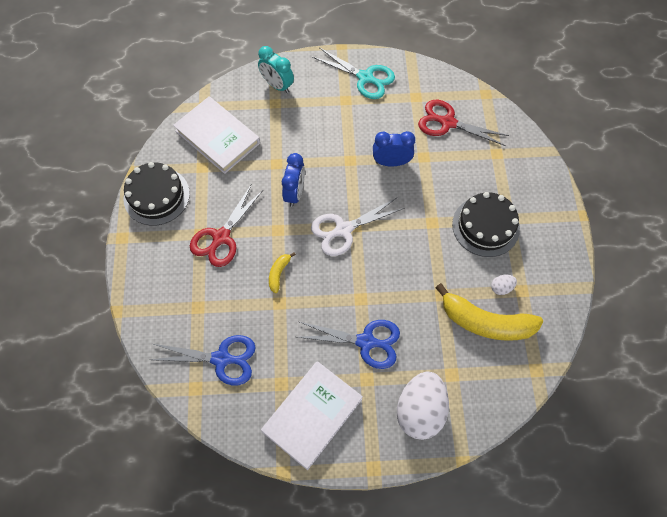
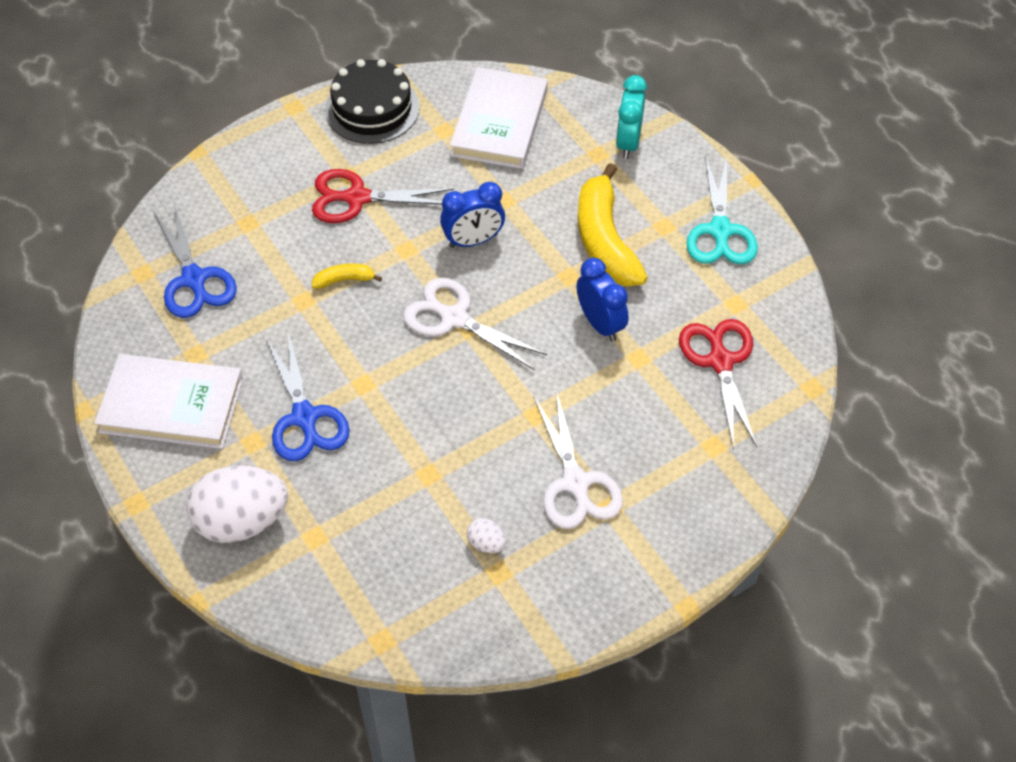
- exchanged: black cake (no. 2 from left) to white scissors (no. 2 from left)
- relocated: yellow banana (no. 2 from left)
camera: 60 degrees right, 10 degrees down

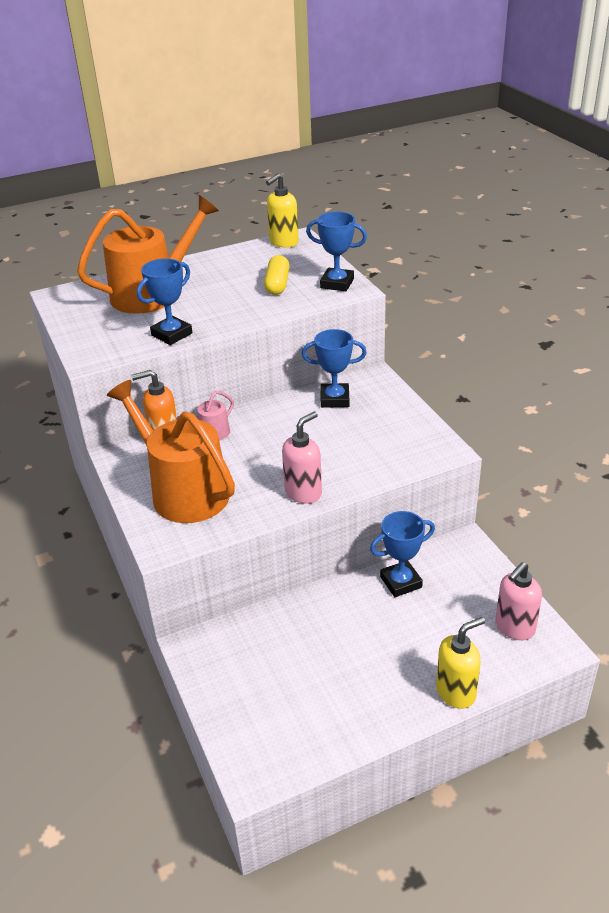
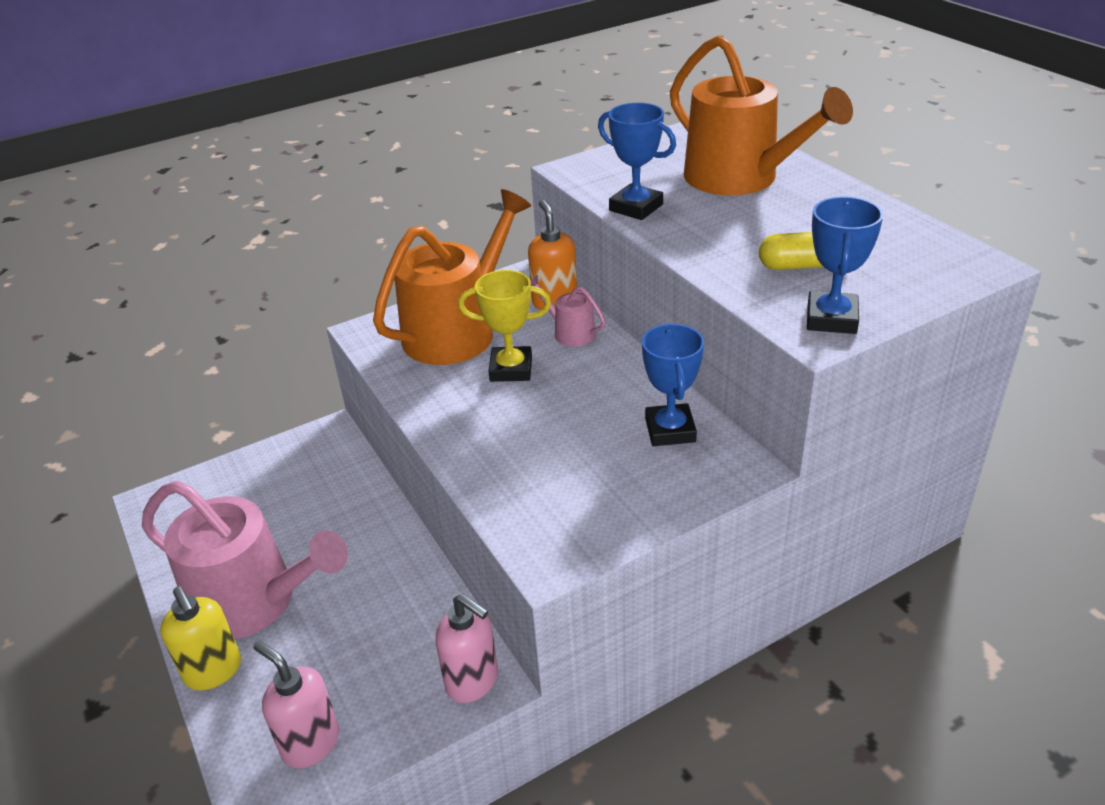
- appeared: pink watering can (no. 1 from left)
- relocated: pink soap dispenser (no. 1 from left in the first image) to pink soap dispenser (no. 2 from left)
- appeared: yellow trophy
- missing: yellow soap dispenser (no. 1 from left)
- missing: blue trophy (no. 4 from left)
camera: 85 degrees right, 0 degrees up

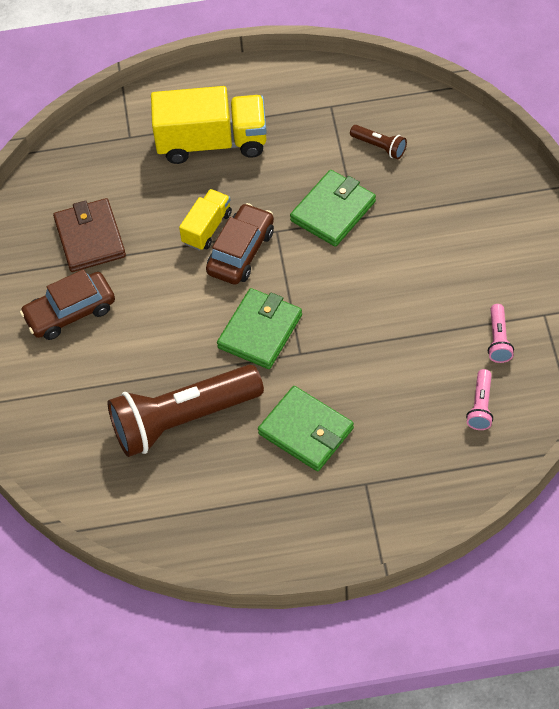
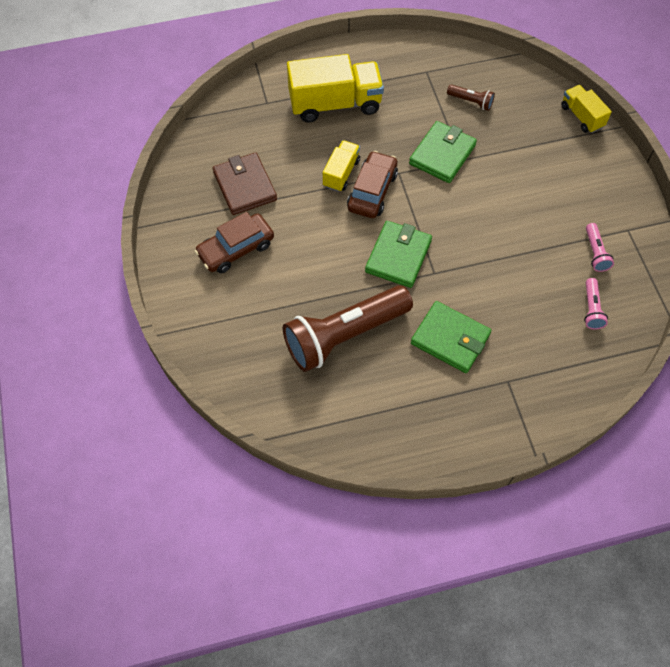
- appeared: yellow truck (no. 3 from left)
camera: 10 degrees left, 5 degrees up

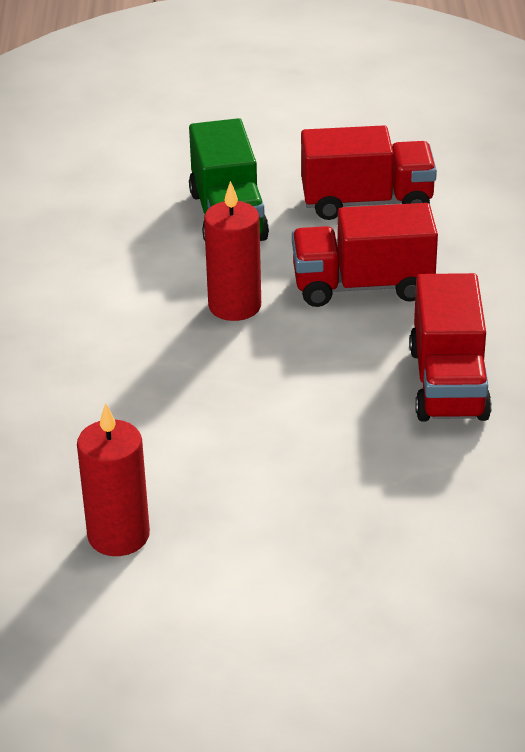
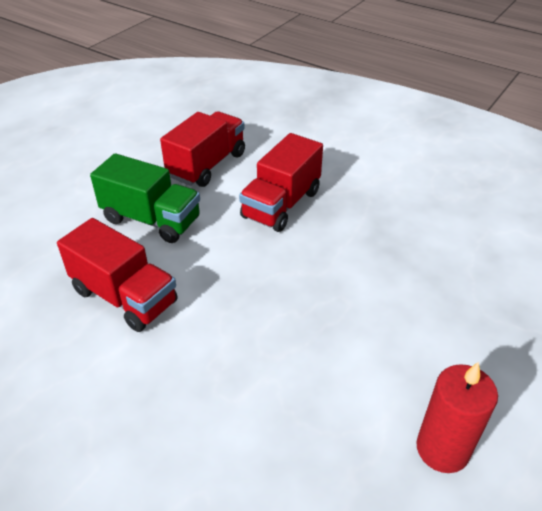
- relocated: red truck (no. 3 from left in the first image) to red truck (no. 1 from left)
- missing: red candle (no. 2 from left)
camera: 55 degrees left, 5 degrees up

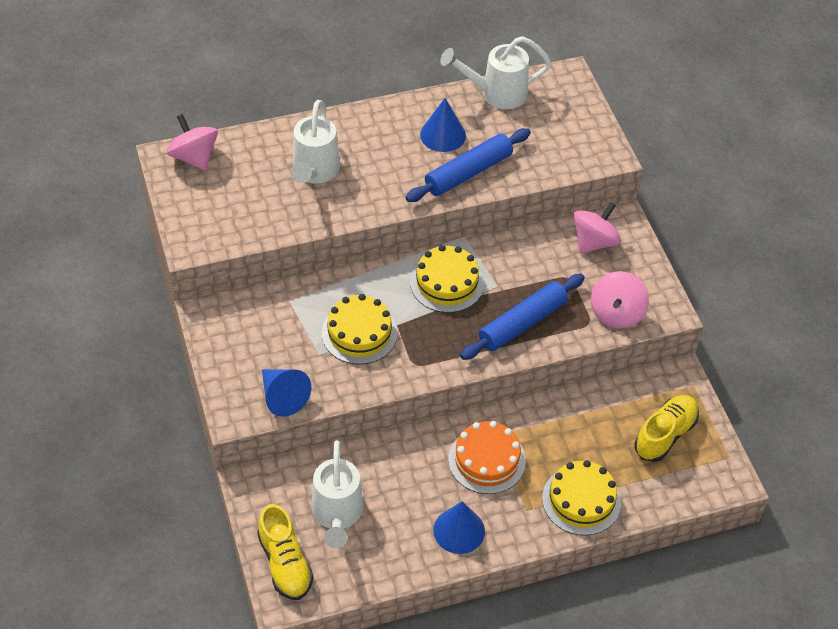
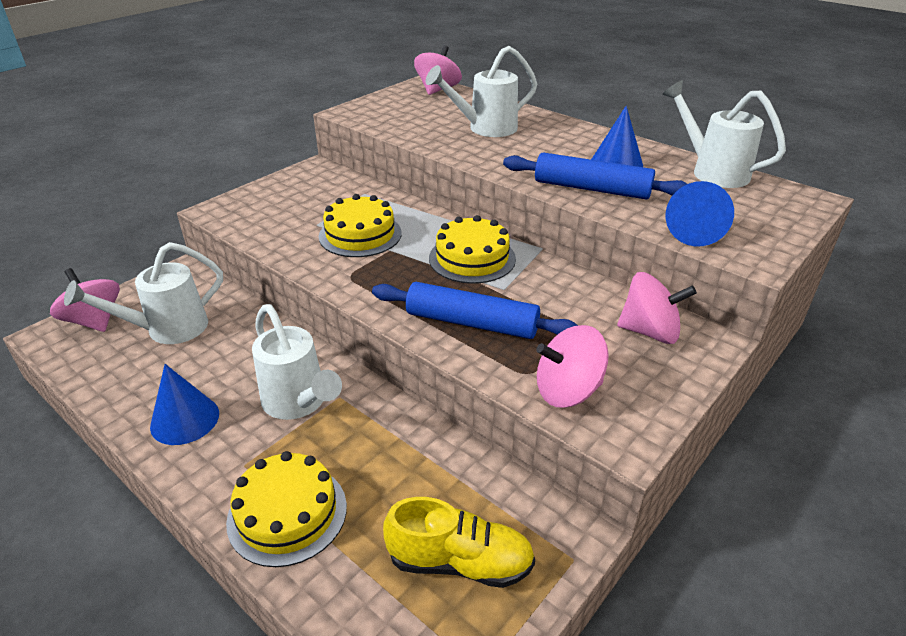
- exchanged: yellow shoe (no. 1 from left) to pink spinning top (no. 1 from left)
- exchanged: orange cake to white watering can (no. 2 from left)
- relocated: blue cone (no. 1 from left in the first image) to blue cone (no. 3 from left)
camera: 60 degrees right, 15 degrees down

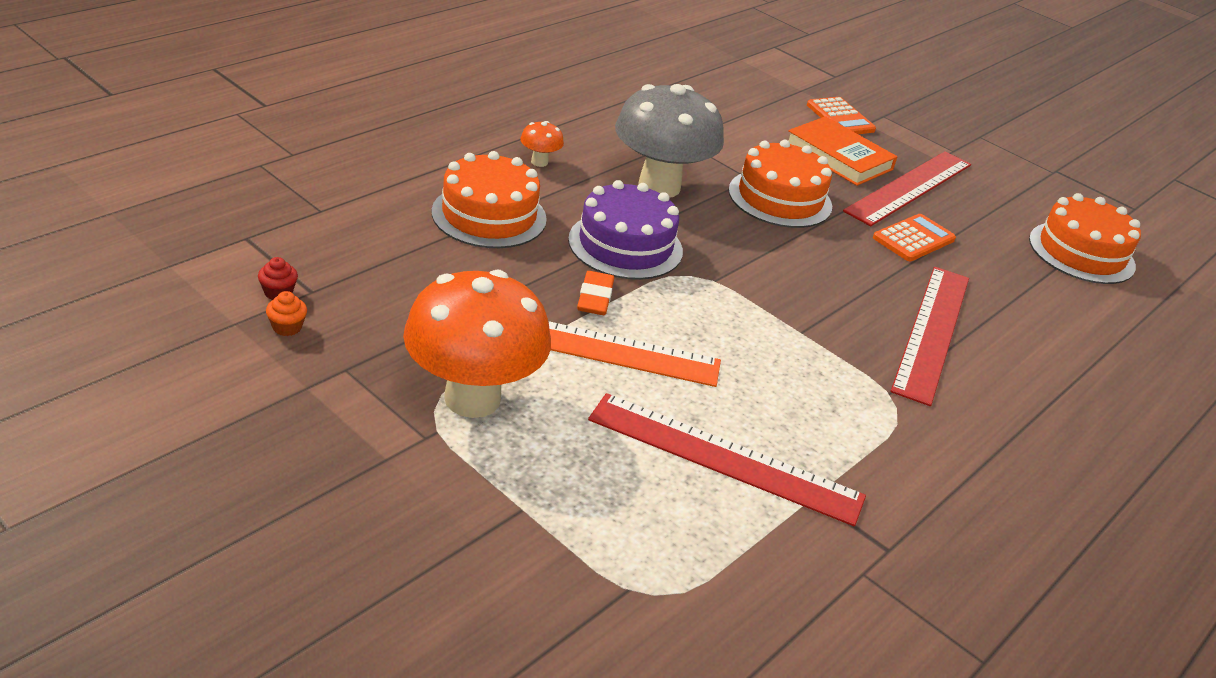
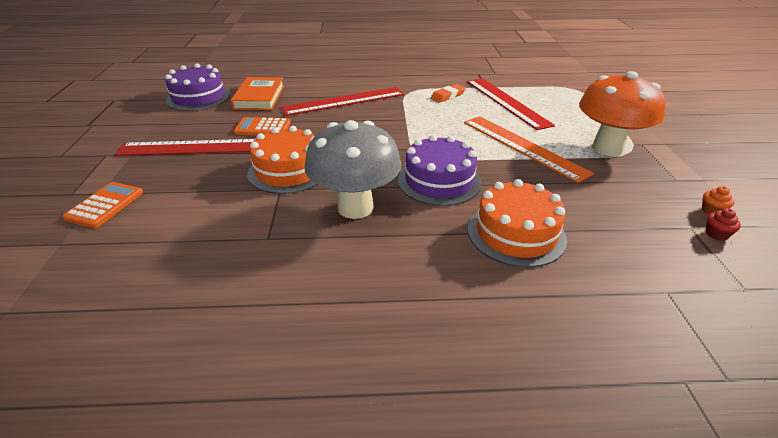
- colour: orange cake (no. 3 from left) to purple cake (no. 1 from left)
- relocated: orange book
- relocated: orange eraser
- missing: orange mushroom (no. 2 from left)
camera: 130 degrees left, 0 degrees up

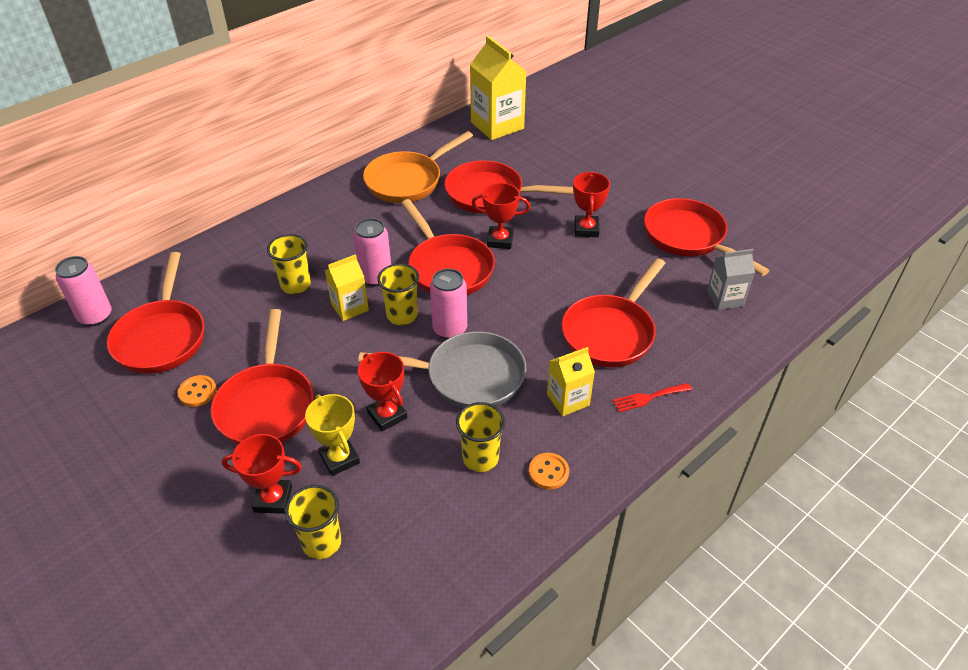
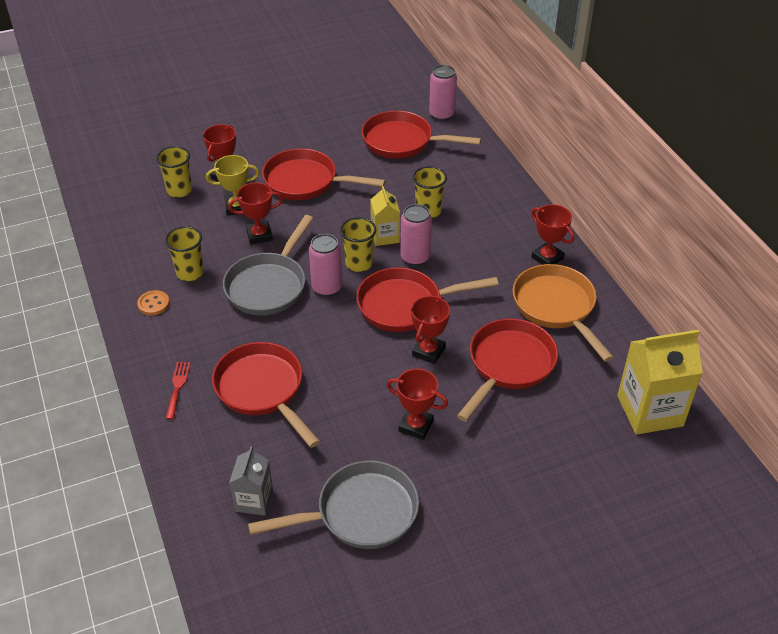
- colour: red pan (no. 6 from left) to grey pan (no. 2 from left)
- appeared: red trophy (no. 5 from left)
- missing: orange button (no. 1 from left)
- missing: yellow carton (no. 3 from left)
camera: 110 degrees right, 0 degrees up

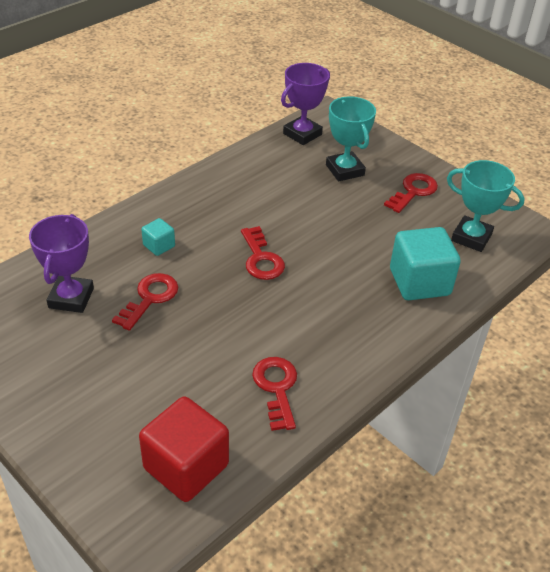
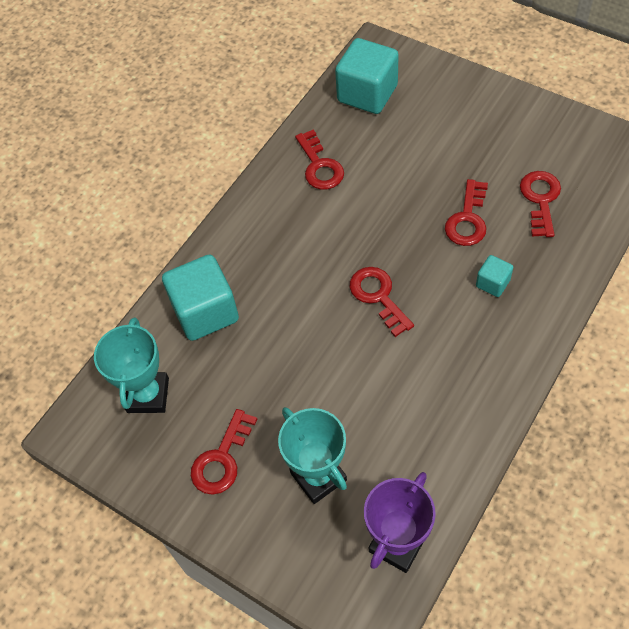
- spun: turquoise trophy (no. 2 from left in the first image) 75 degrees clockwise
- colour: red cube to turquoise cube (no. 2 from left)
- exchanged: purple trophy (no. 1 from left) to red key (no. 5 from left)
camera: 175 degrees right, 15 degrees up

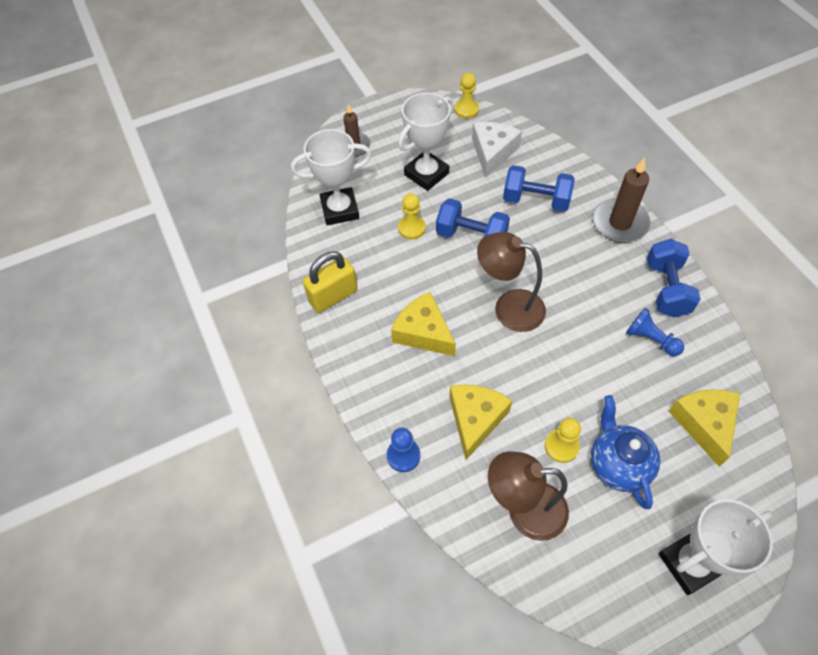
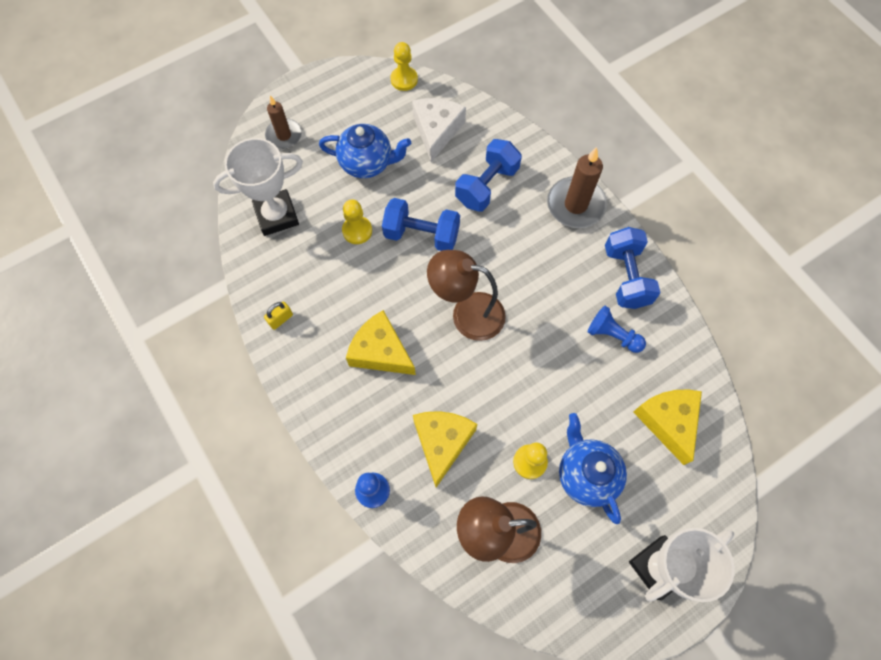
- size: yellow padlock x0.48
- exchanged: white trophy (no. 2 from left) to blue teapot (no. 1 from left)
- spun: blue dumbbell (no. 2 from left) 60 degrees counterclockwise
camera: 10 degrees left, 10 degrees up

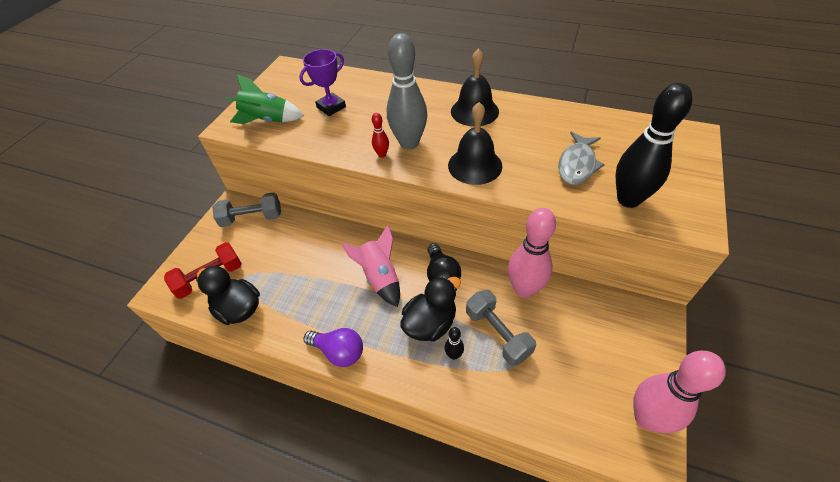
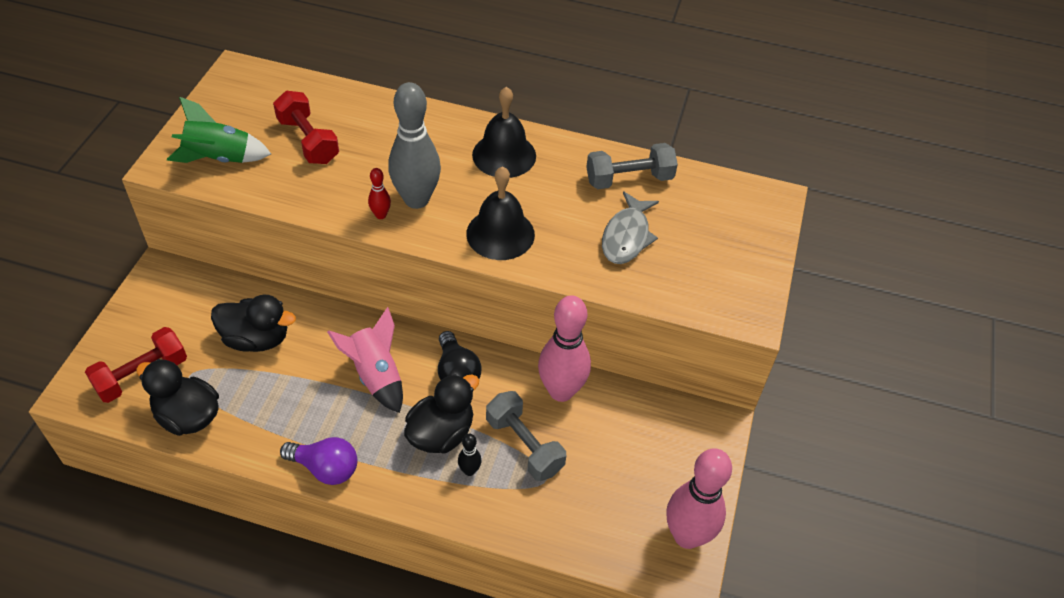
- appeared: black duck (no. 2 from left)
- exchanged: purple trophy to red dumbbell (no. 2 from left)
- relocated: grey dumbbell (no. 1 from left in the first image) to grey dumbbell (no. 2 from left)
- missing: black bowling pin (no. 2 from left)
camera: 10 degrees left, 0 degrees up

